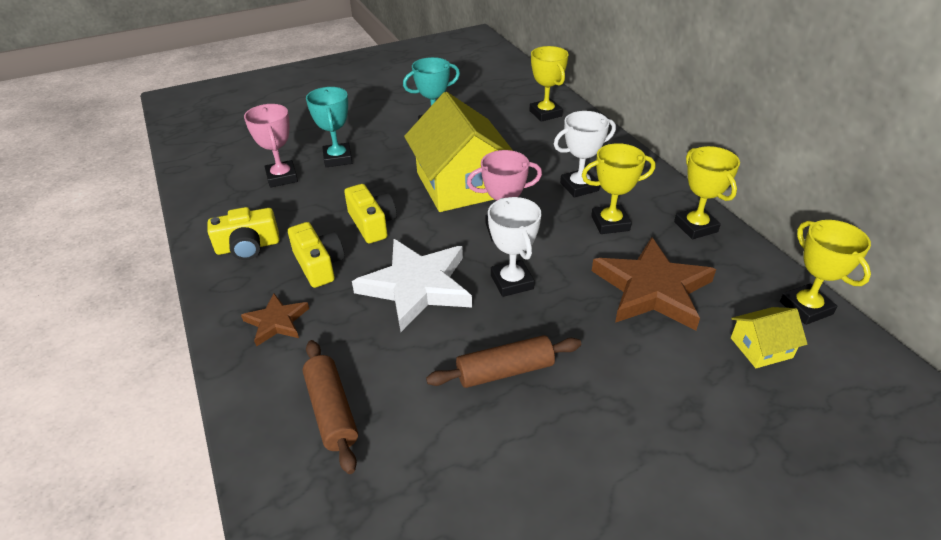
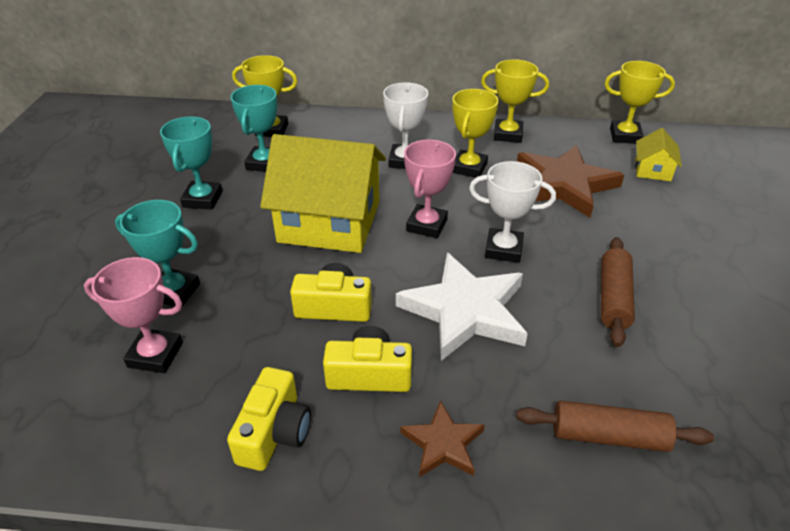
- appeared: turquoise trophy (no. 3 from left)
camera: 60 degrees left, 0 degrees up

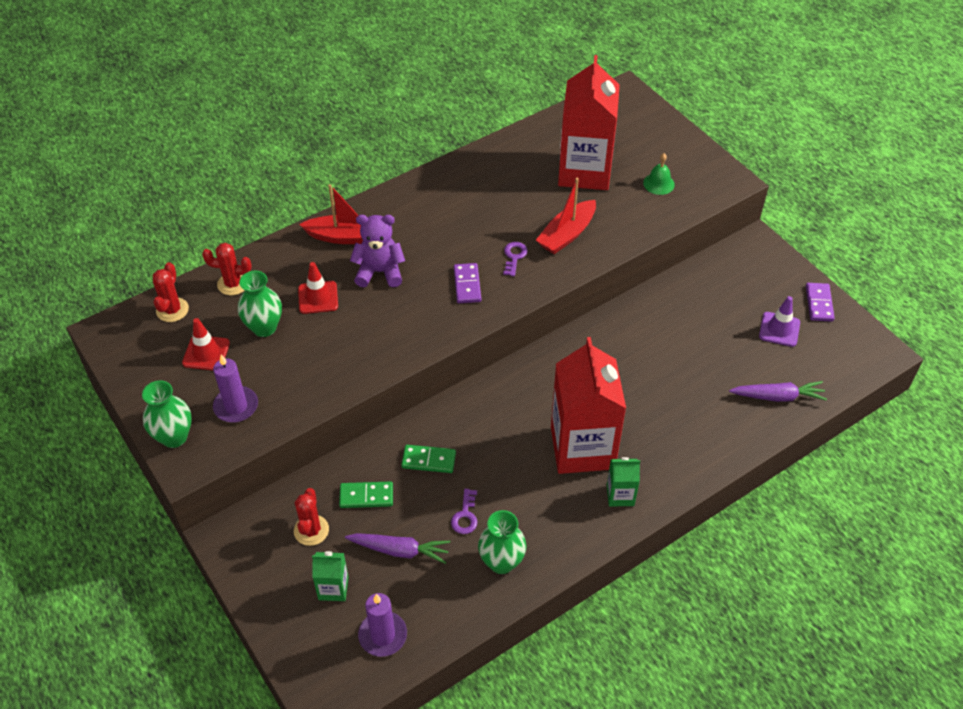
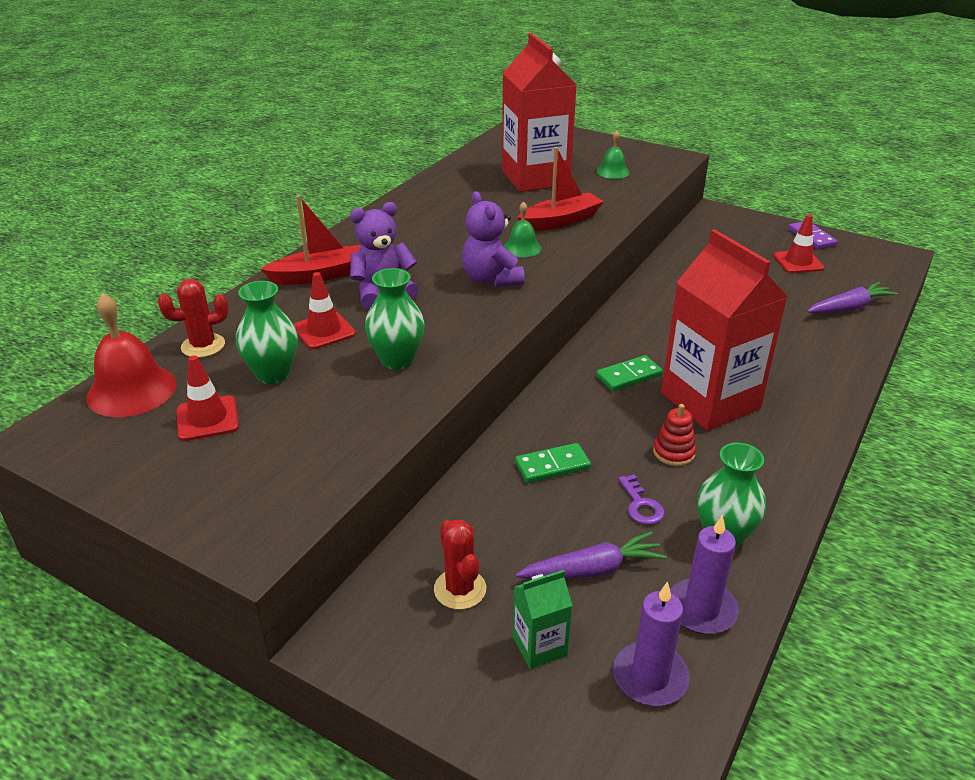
- exchanged: red cactus (no. 1 from left) to red bell
- relocated: green vase (no. 1 from left in the first image) to green vase (no. 2 from left)
- exchanged: purple domino (no. 1 from left) to purple teddy bear (no. 2 from left)
- exchanged: purple key (no. 2 from left) to green bell (no. 1 from left)
- spun: red boat (no. 2 from left) 135 degrees counterclockwise
- relocated: green domino (no. 1 from left in the first image) to green domino (no. 2 from left)
- appeared: red stacking toy
- relocated: purple candle (no. 1 from left in the first image) to purple candle (no. 2 from left)
- colour: purple traffic cone to red traffic cone (no. 3 from left)
- missing: green carton (no. 2 from left)
camera: 25 degrees left, 15 degrees down

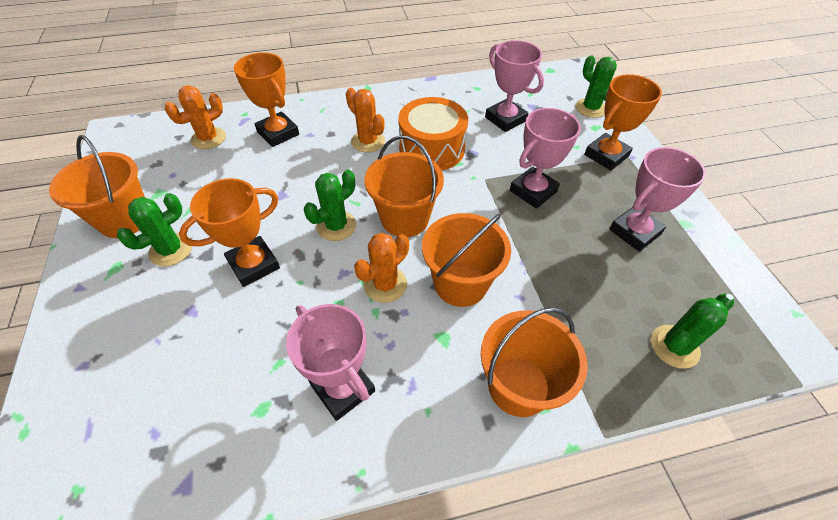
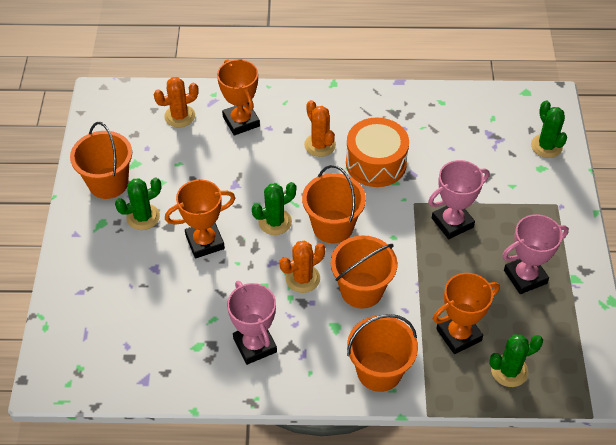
- relocated: orange trophy (no. 3 from left)
- missing: pink trophy (no. 2 from left)
camera: 15 degrees right, 0 degrees up

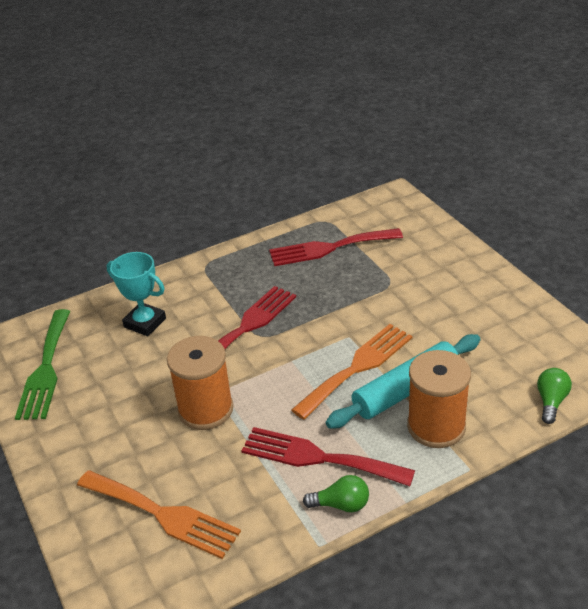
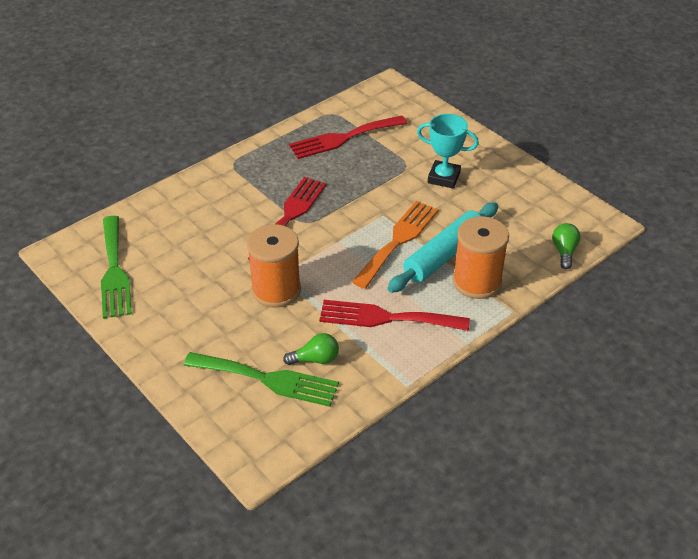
- colour: orange fork (no. 1 from left) to green fork (no. 2 from left)
- relocated: green light bulb (no. 1 from left)
- relocated: turquoise trophy
camera: 15 degrees left, 5 degrees up

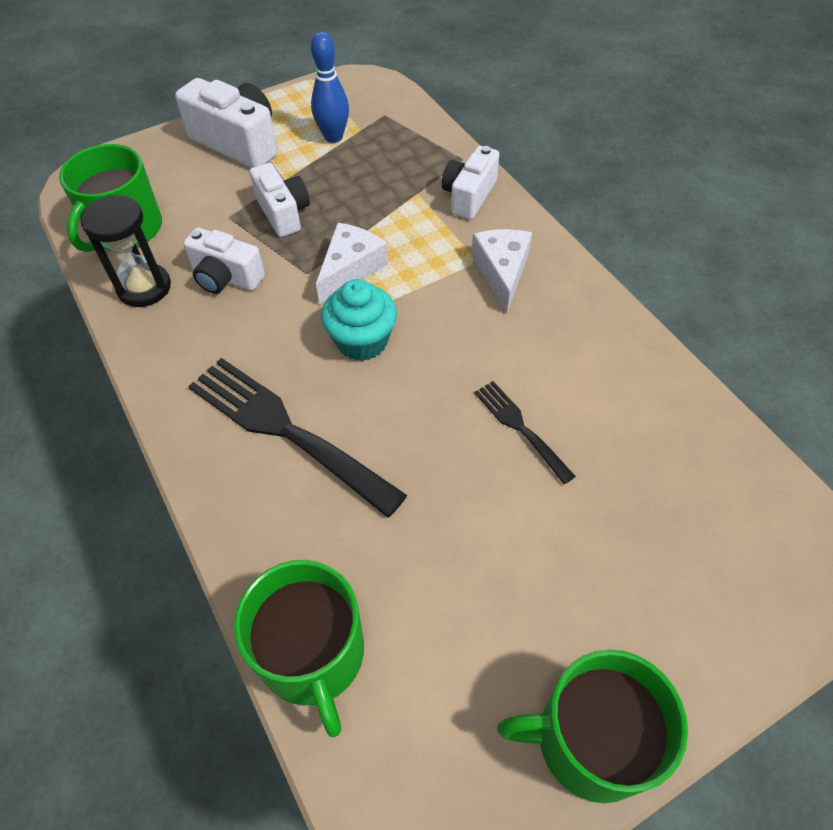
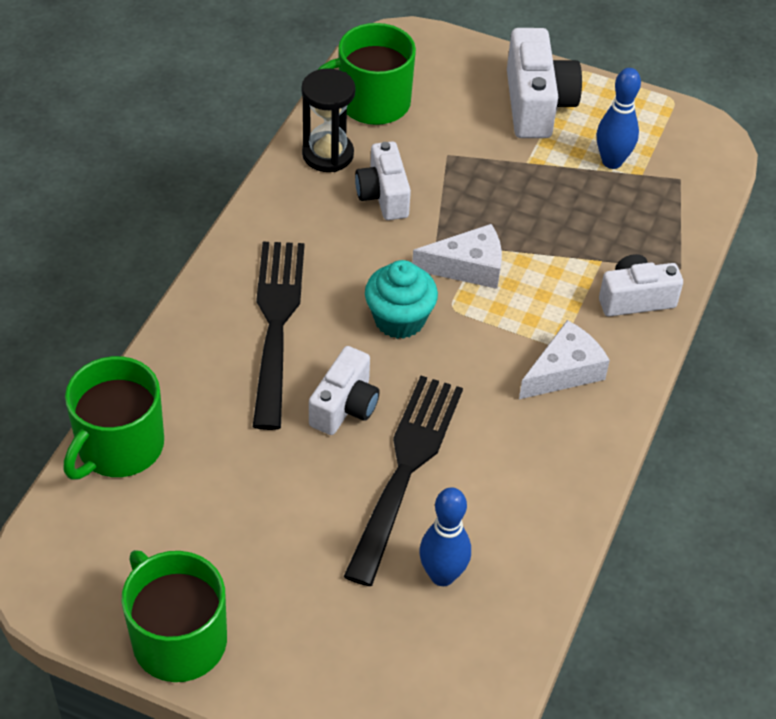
- relocated: white camera (no. 3 from left in the first image) to white camera (no. 1 from left)
- size: black fork (no. 2 from left) x1.93
- appeared: blue bowling pin (no. 1 from left)
camera: 50 degrees right, 5 degrees down

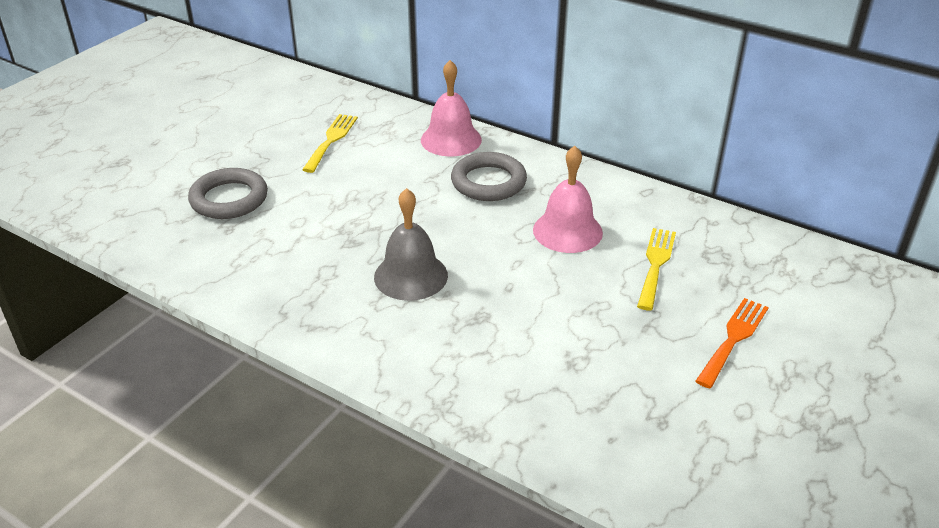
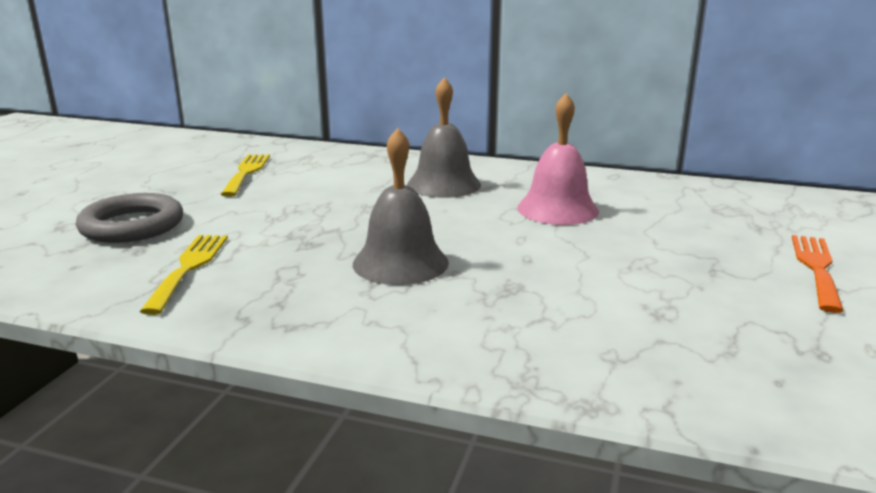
- relocated: yellow fork (no. 2 from left in the first image) to yellow fork (no. 1 from left)
- exchanged: grey ring (no. 2 from left) to grey bell (no. 2 from left)
- missing: pink bell (no. 1 from left)
camera: 15 degrees left, 15 degrees down

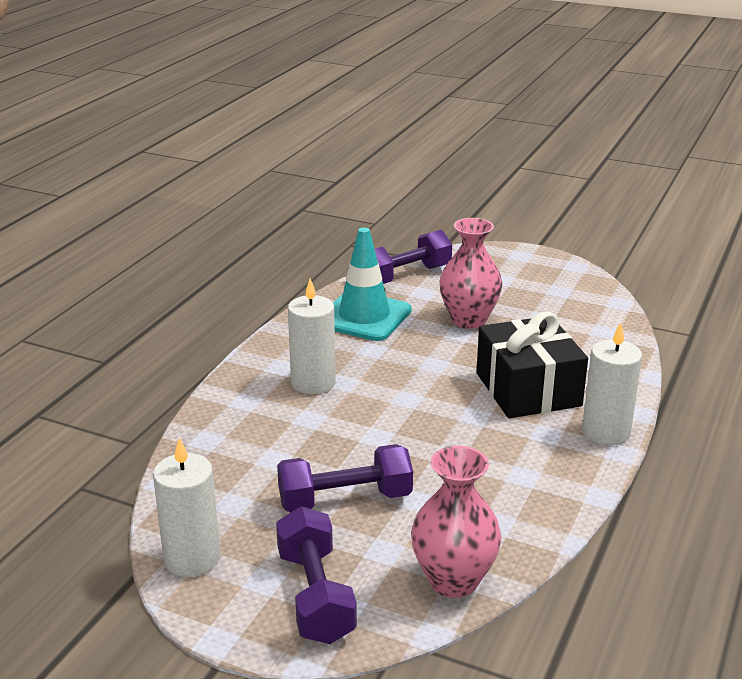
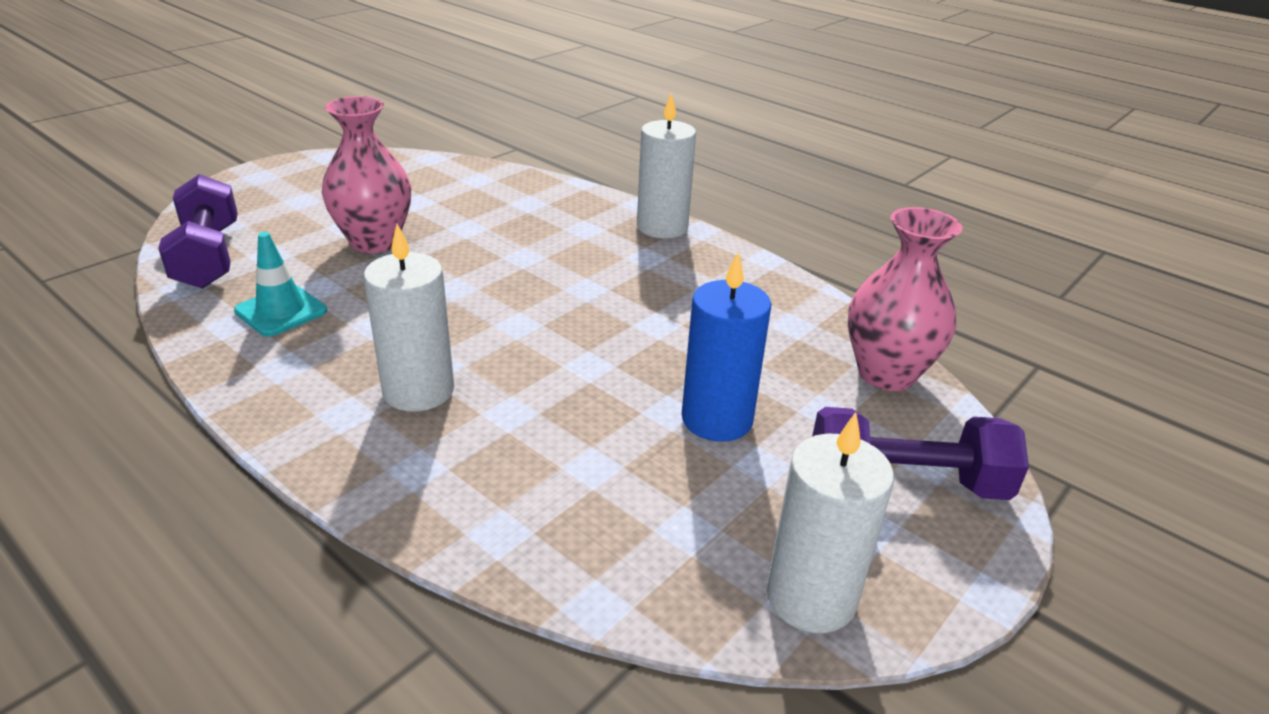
- size: turquoise traffic cone x0.58
- exchanged: purple dumbbell (no. 2 from left) to blue candle
- missing: black gift
camera: 75 degrees left, 5 degrees up

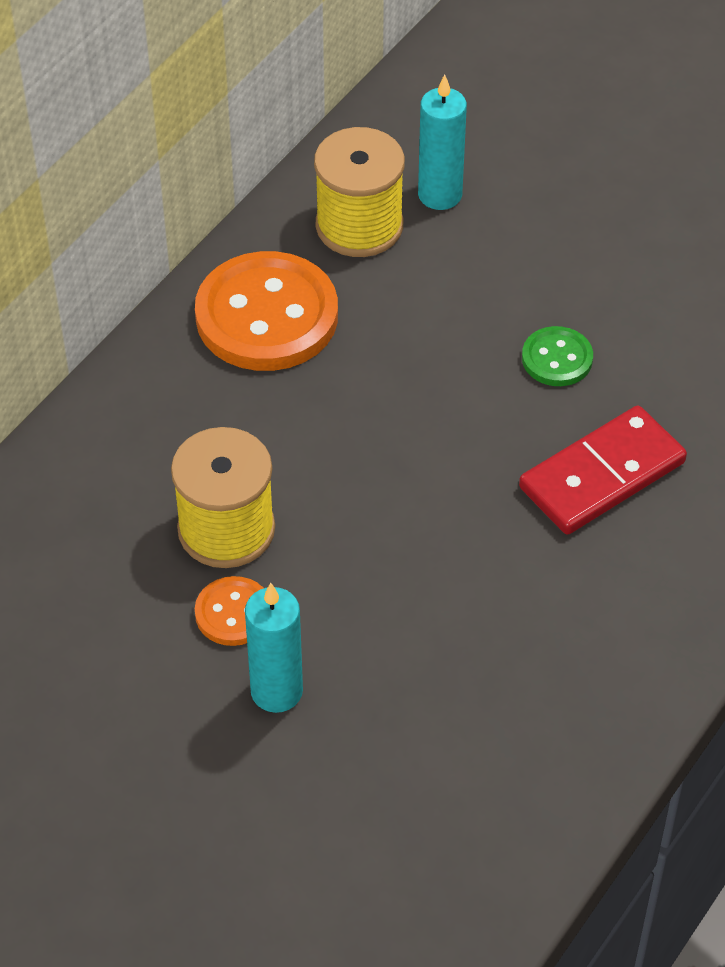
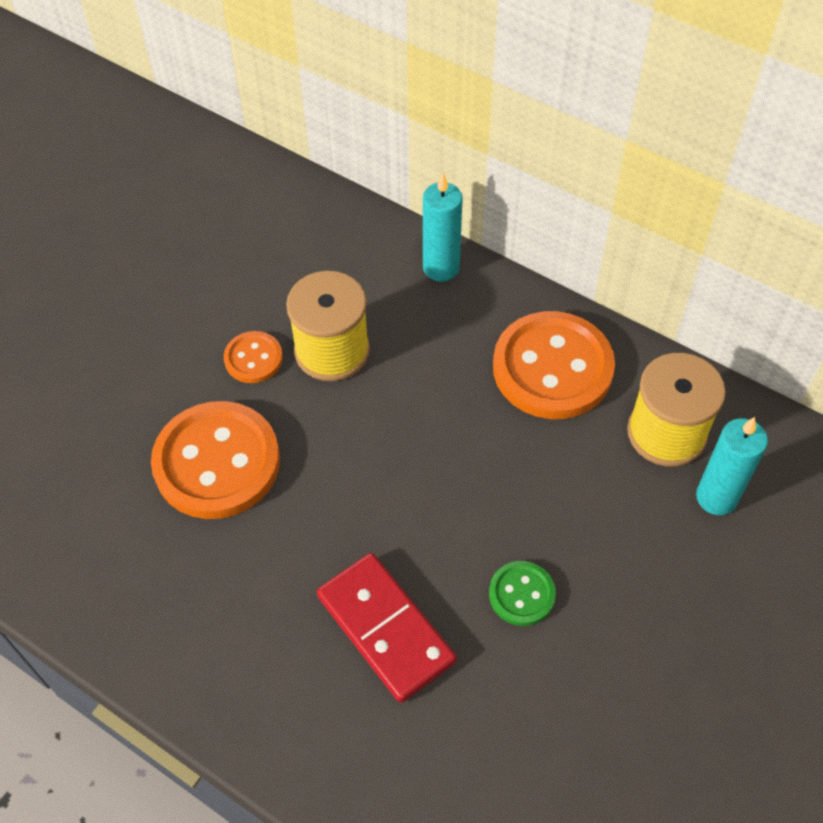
- appeared: orange button (no. 1 from left)
- relocated: turquoise candle (no. 1 from left)
camera: 90 degrees right, 5 degrees up

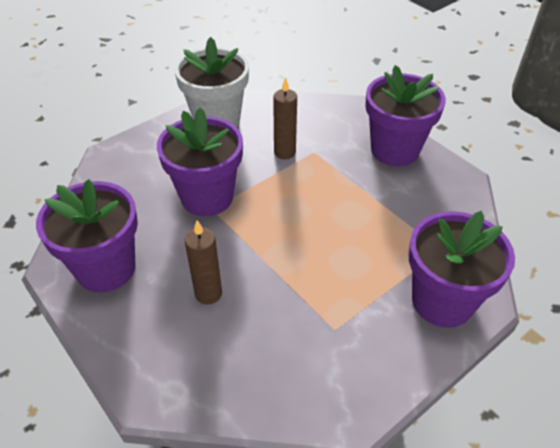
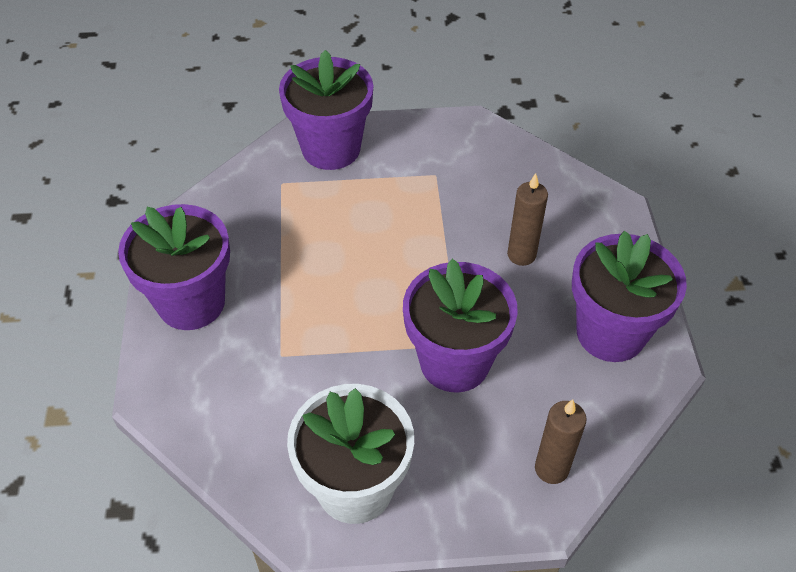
- relocated: brown candle (no. 2 from left)
camera: 145 degrees left, 5 degrees up

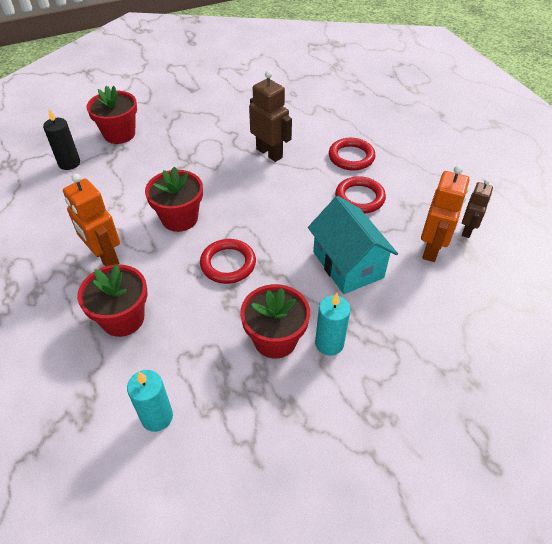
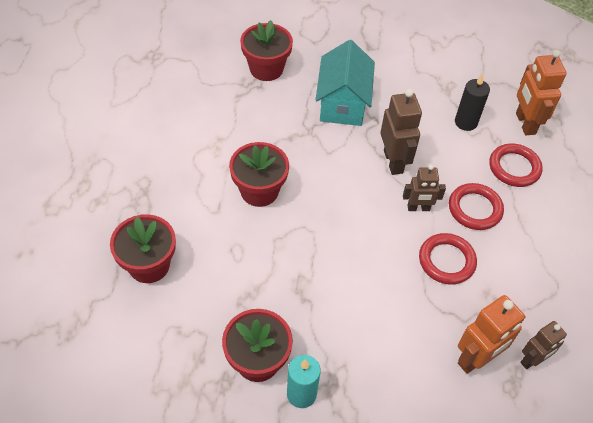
- relocated: turquoise house
- appeared: brown robot (no. 2 from left)
- relocated: black candle
- relocated: red ring (no. 1 from left in the first image) to red ring (no. 3 from left)
- relocated: orange robot (no. 1 from left in the first image) to orange robot (no. 2 from left)
- missing: turquoise candle (no. 1 from left)
camera: 30 degrees right, 5 degrees up

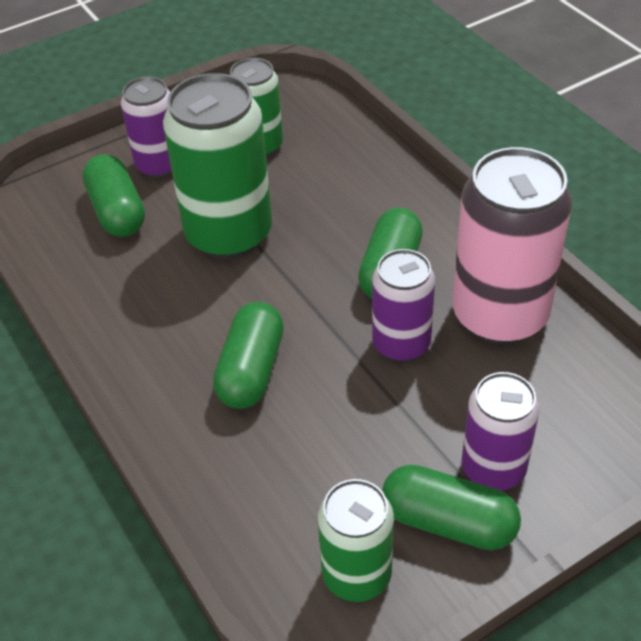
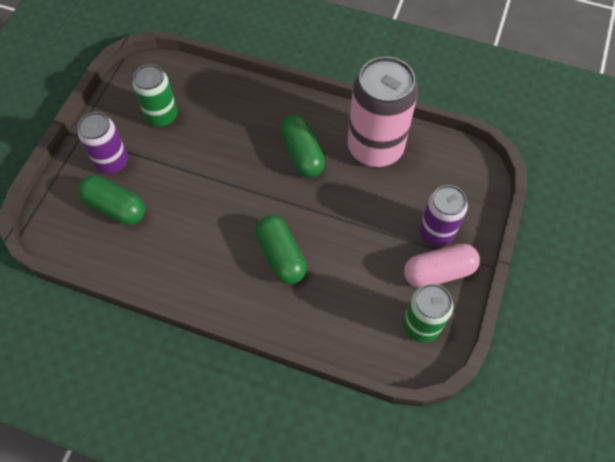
- colour: green capsule (no. 4 from left) to pink capsule
- missing: green can (no. 1 from left)
- missing: purple can (no. 2 from left)
camera: 40 degrees left, 15 degrees up

